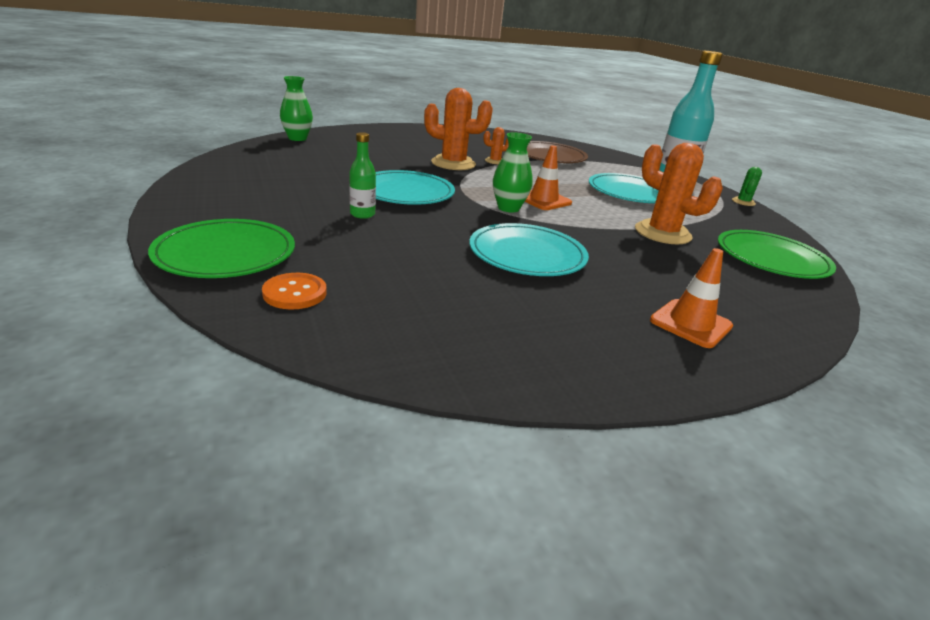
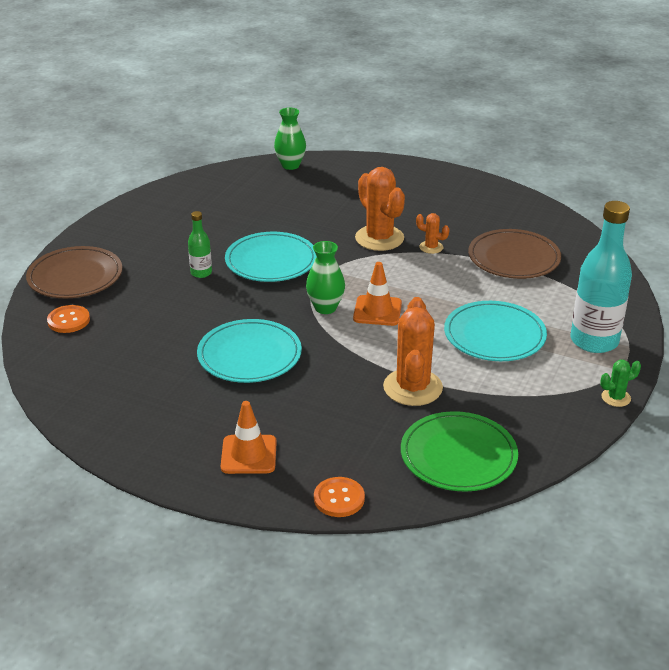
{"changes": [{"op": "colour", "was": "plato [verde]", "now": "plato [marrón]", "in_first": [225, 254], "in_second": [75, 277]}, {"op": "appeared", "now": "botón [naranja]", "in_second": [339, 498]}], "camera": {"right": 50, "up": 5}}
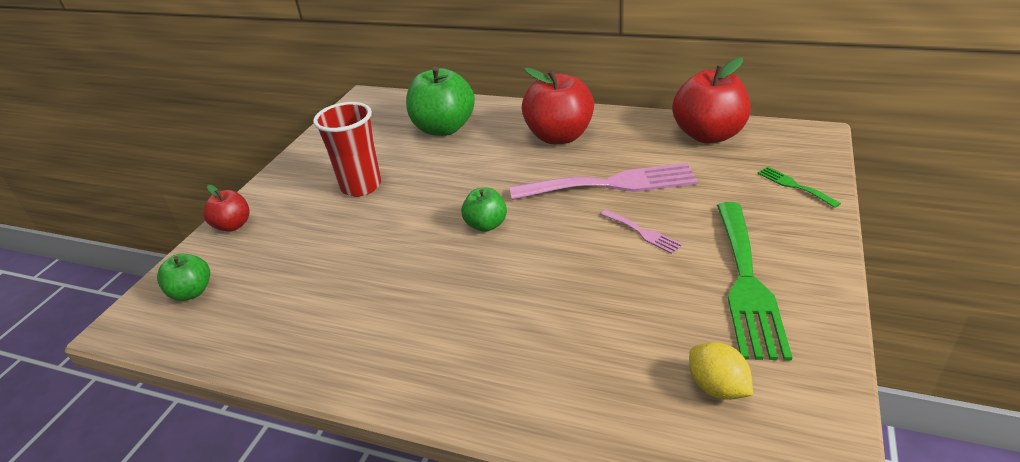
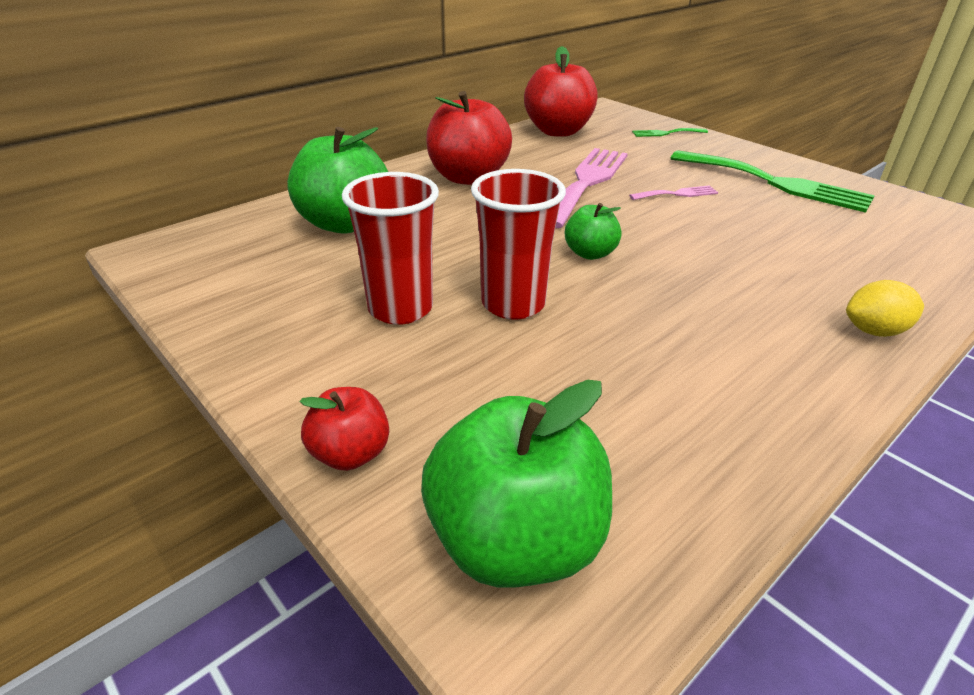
{"changes": [{"op": "size", "was": "manzana [verde]", "in_first": [192, 292], "in_second": [515, 541], "ratio": 1.88}, {"op": "appeared", "now": "vaso [rojo]", "in_second": [513, 304]}, {"op": "relocated", "was": "limón [amarillo]", "in_first": [717, 387], "in_second": [874, 331]}], "camera": {"right": -65, "up": 0}}
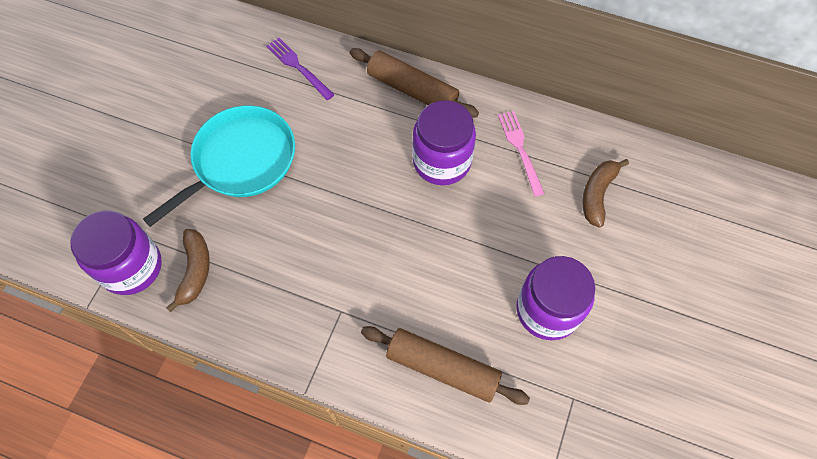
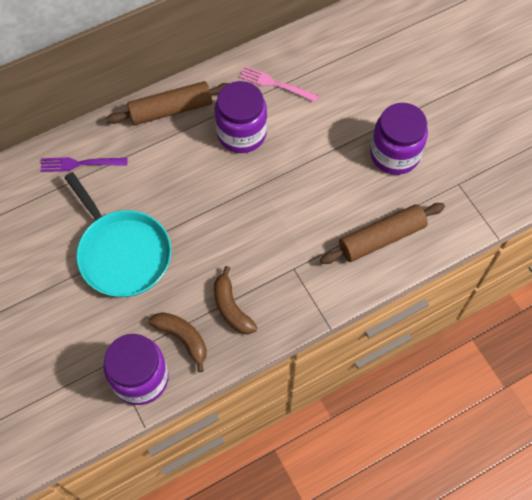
{"changes": [{"op": "spun", "was": "sartén [turquesa]", "in_first": [240, 161], "in_second": [122, 253], "clockwise": 150}, {"op": "relocated", "was": "plátano [marrón]", "in_first": [597, 194], "in_second": [231, 308]}], "camera": {"right": -50, "up": 0}}
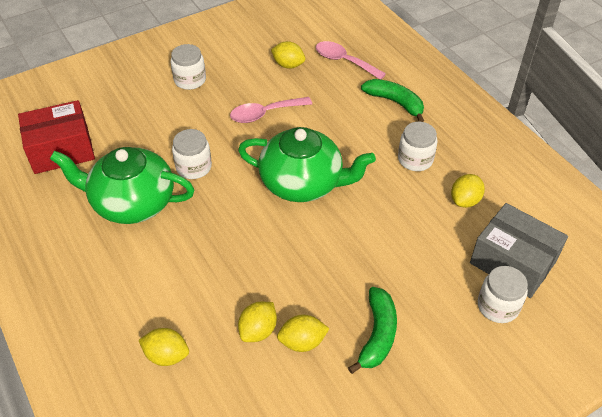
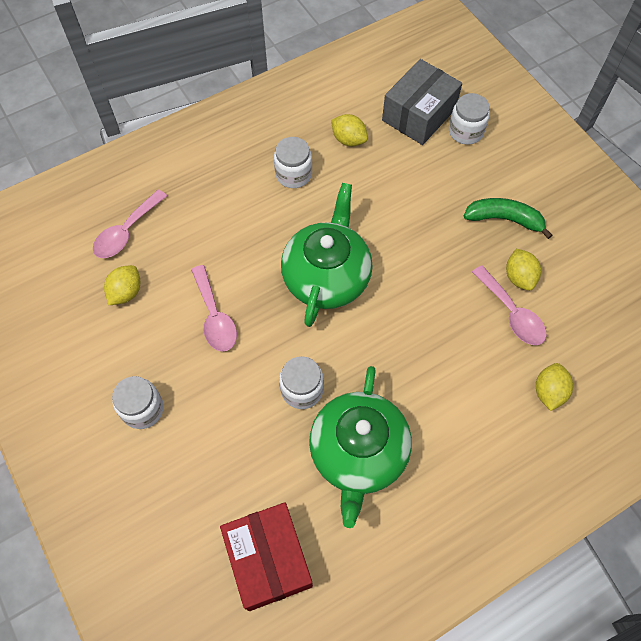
{"changes": [{"op": "exchanged", "was": "limón [amarillo]", "now": "cuchara [rosa]", "in_first": [258, 330], "in_second": [512, 313]}, {"op": "missing", "was": "plátano [verde]", "in_first": [395, 102]}], "camera": {"right": -90, "up": 15}}
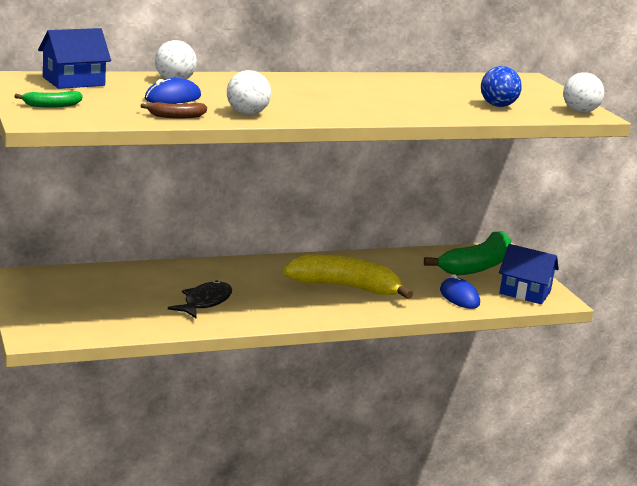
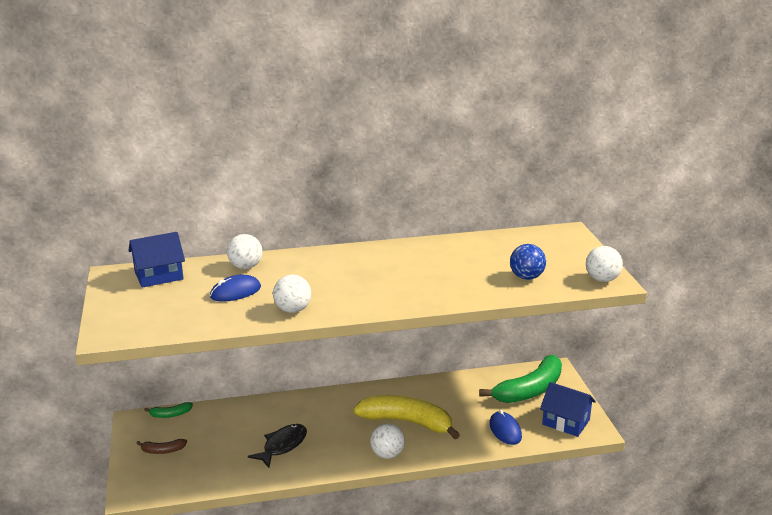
{"changes": [{"op": "relocated", "was": "plátano [marrón]", "in_first": [176, 116], "in_second": [163, 450]}, {"op": "relocated", "was": "plátano [verde]", "in_first": [52, 105], "in_second": [170, 414]}, {"op": "appeared", "now": "pelota [blanco]", "in_second": [387, 454]}], "camera": {"right": 10, "up": 5}}
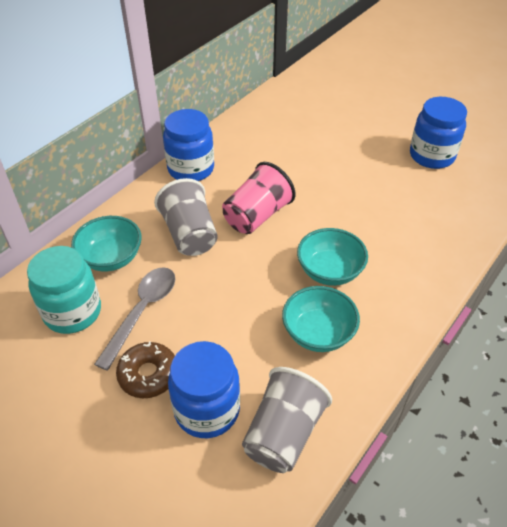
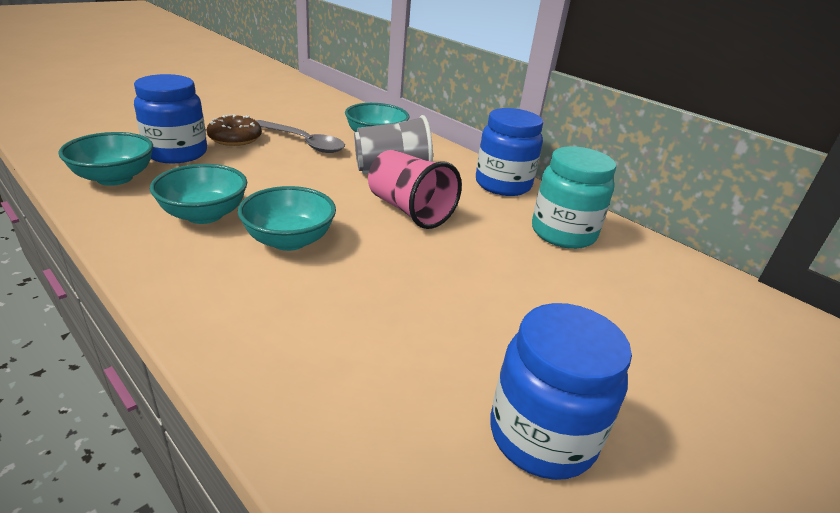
{"changes": [{"op": "exchanged", "was": "vaso [gris]", "now": "cuenco [turquesa]", "in_first": [283, 433], "in_second": [115, 178]}, {"op": "relocated", "was": "tarro [turquesa]", "in_first": [72, 312], "in_second": [563, 233]}], "camera": {"right": 95, "up": -15}}
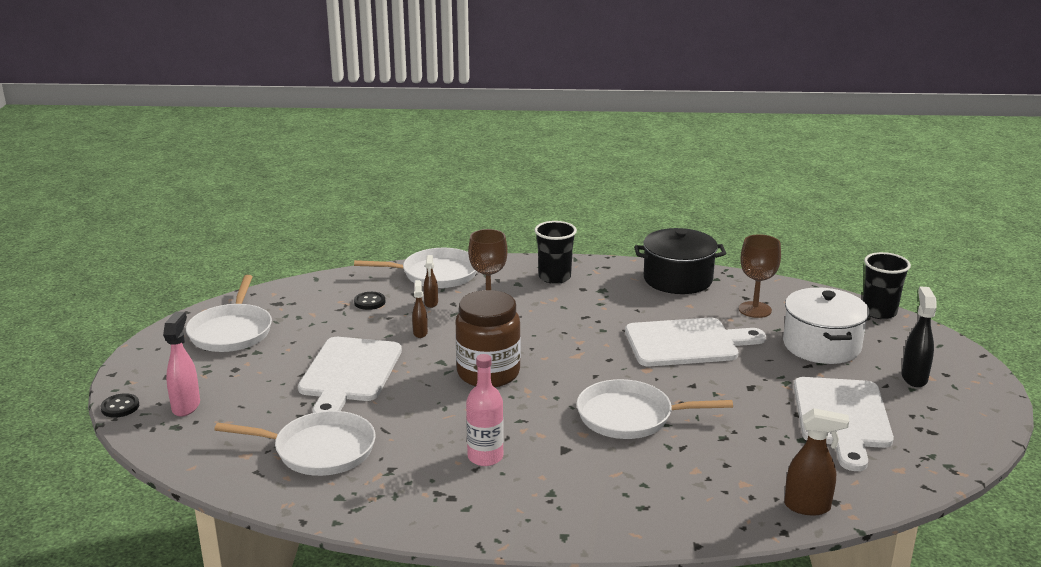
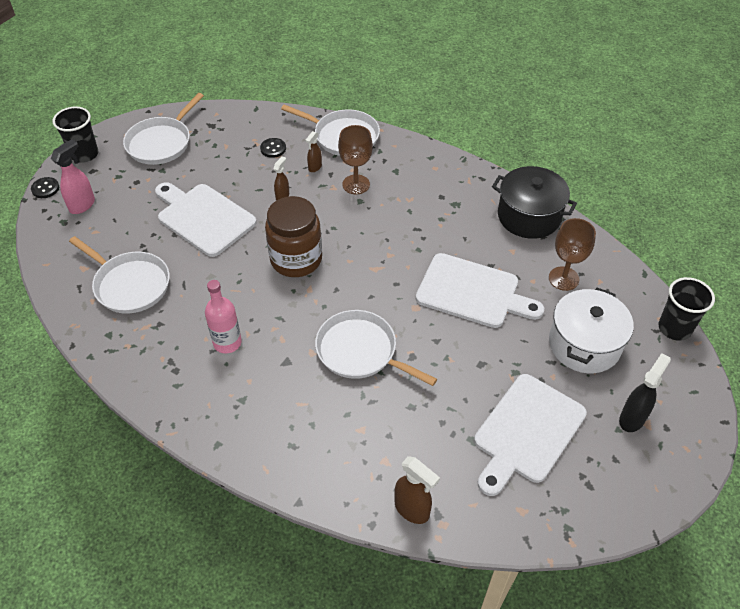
{"changes": [{"op": "relocated", "was": "vaso [negro]", "in_first": [554, 277], "in_second": [84, 154]}, {"op": "spun", "was": "tabla de cortar [blanco]", "in_first": [349, 373], "in_second": [203, 218], "clockwise": 90}], "camera": {"right": 30, "up": 25}}
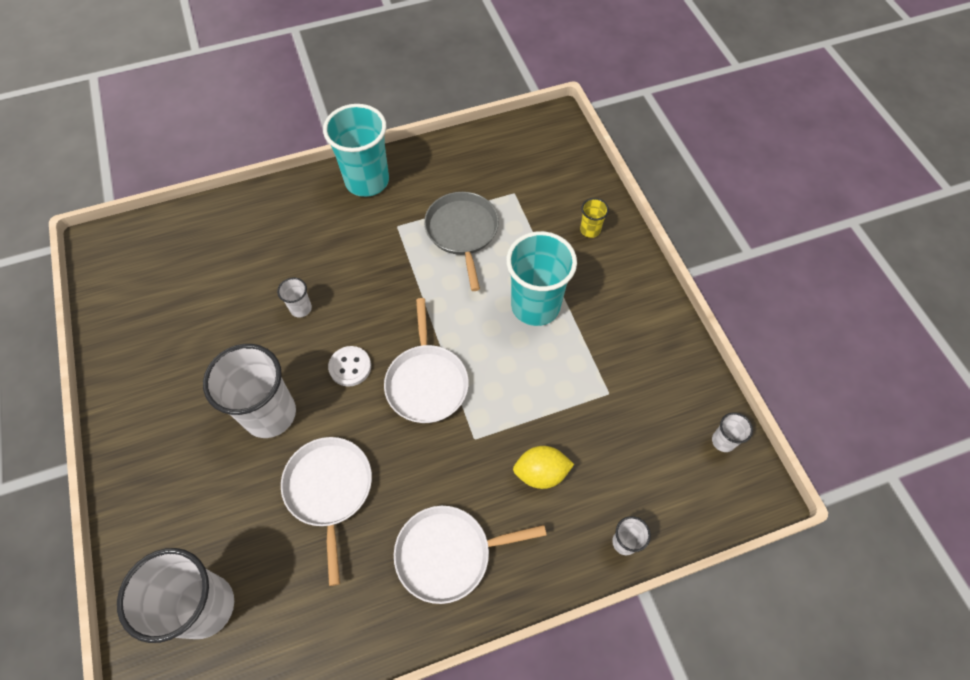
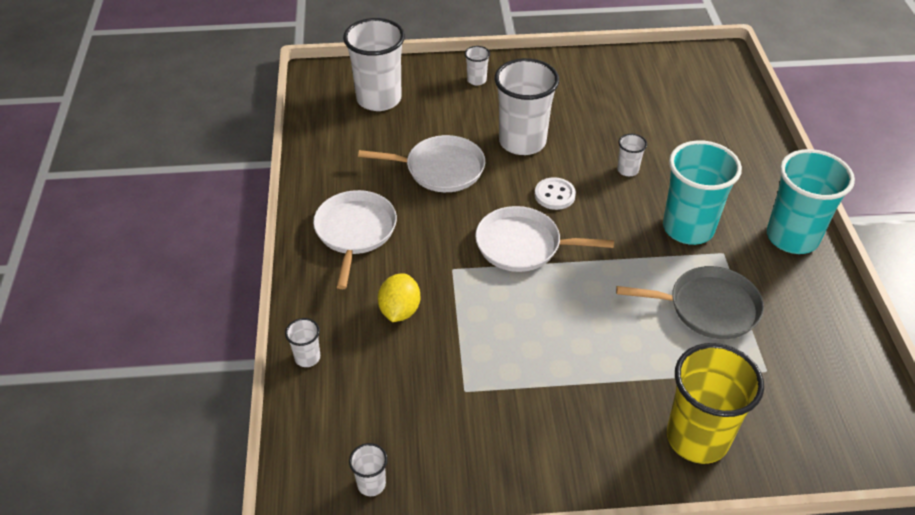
{"changes": [{"op": "appeared", "now": "vaso [blanco]", "in_second": [476, 80]}, {"op": "relocated", "was": "vaso [turquesa]", "in_first": [535, 306], "in_second": [688, 228]}, {"op": "size", "was": "vaso [amarillo]", "in_first": [590, 230], "in_second": [697, 438], "ratio": 2.26}], "camera": {"right": 105, "up": -15}}
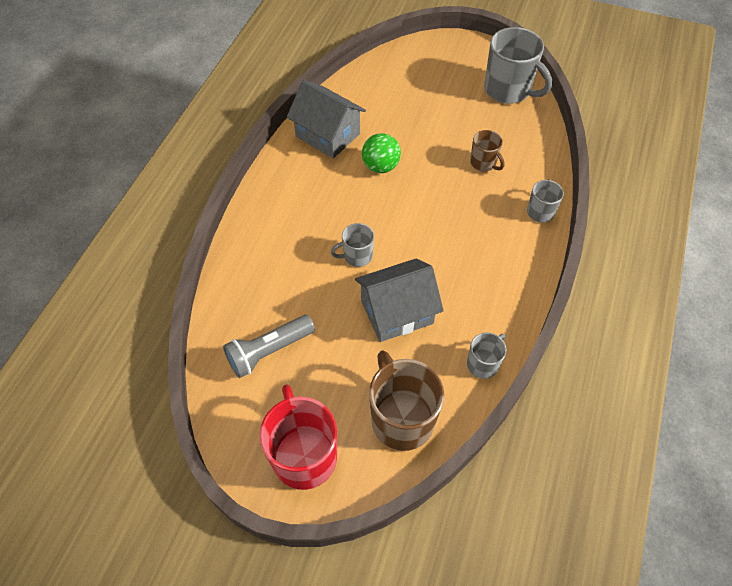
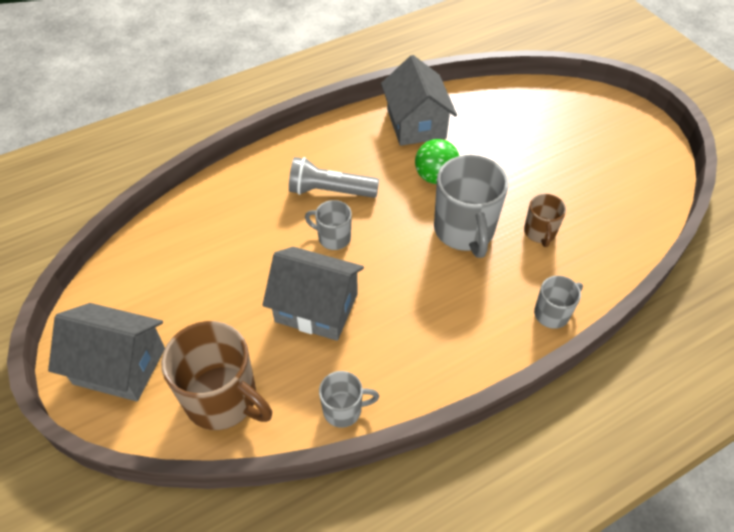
{"changes": [{"op": "exchanged", "was": "taza [rojo]", "now": "casa [gris]", "in_first": [304, 455], "in_second": [119, 366]}, {"op": "spun", "was": "taza [marrón]", "in_first": [401, 419], "in_second": [223, 399], "clockwise": 105}, {"op": "relocated", "was": "lámpara de mano [gris]", "in_first": [269, 351], "in_second": [330, 191]}, {"op": "relocated", "was": "taza [gris]", "in_first": [508, 90], "in_second": [464, 231]}], "camera": {"right": 40, "up": -5}}
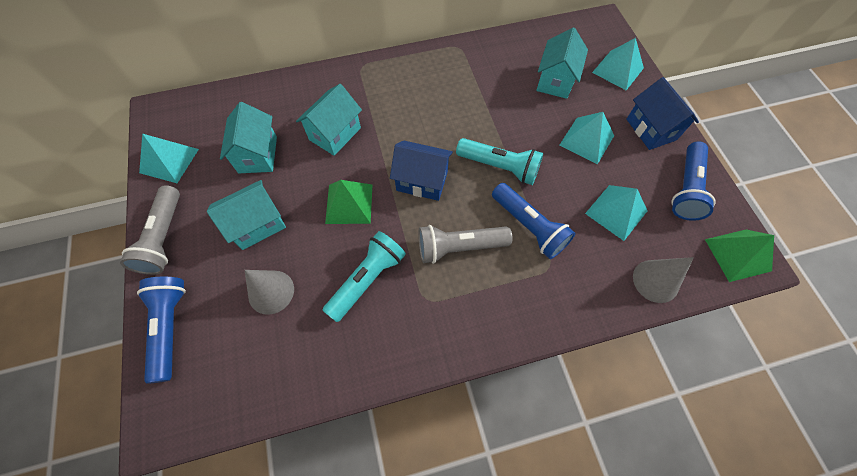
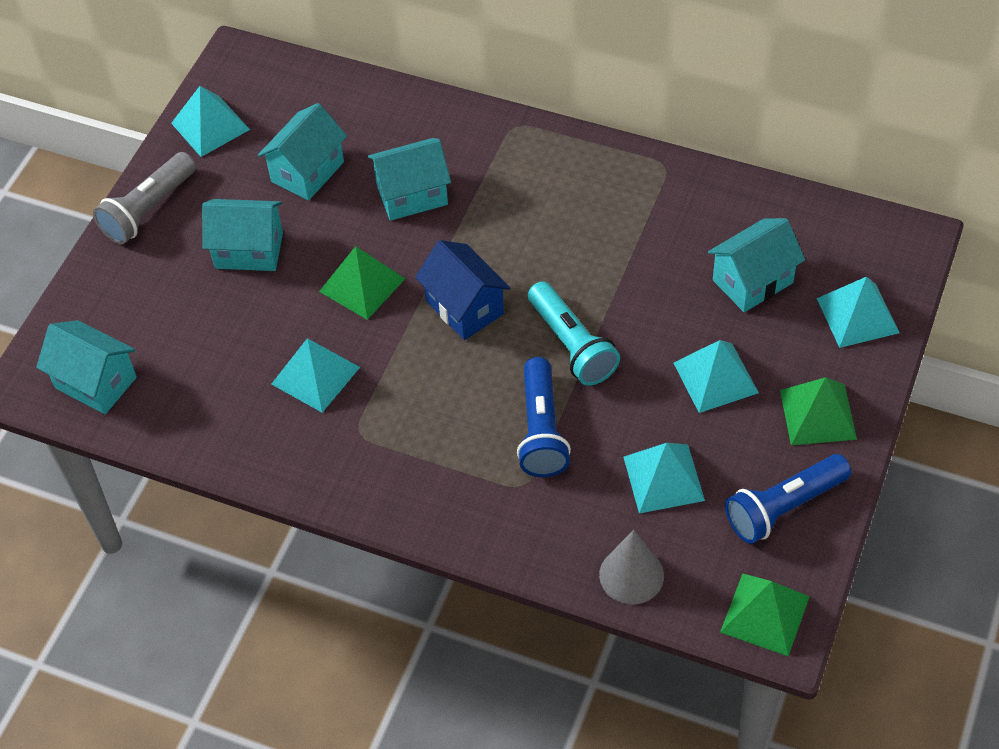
{"changes": [{"op": "appeared", "now": "casa [turquesa]", "in_second": [96, 382]}, {"op": "exchanged", "was": "lámpara de mano [turquesa]", "now": "pirámide [turquesa]", "in_first": [367, 279], "in_second": [315, 375]}, {"op": "exchanged", "was": "casa [azul]", "now": "pirámide [verde]", "in_first": [651, 129], "in_second": [818, 414]}, {"op": "missing", "was": "lámpara de mano [azul]", "in_first": [170, 327]}, {"op": "missing", "was": "cono [gris]", "in_first": [271, 292]}, {"op": "missing", "was": "lámpara de mano [gris]", "in_first": [459, 247]}], "camera": {"right": 40, "up": -10}}
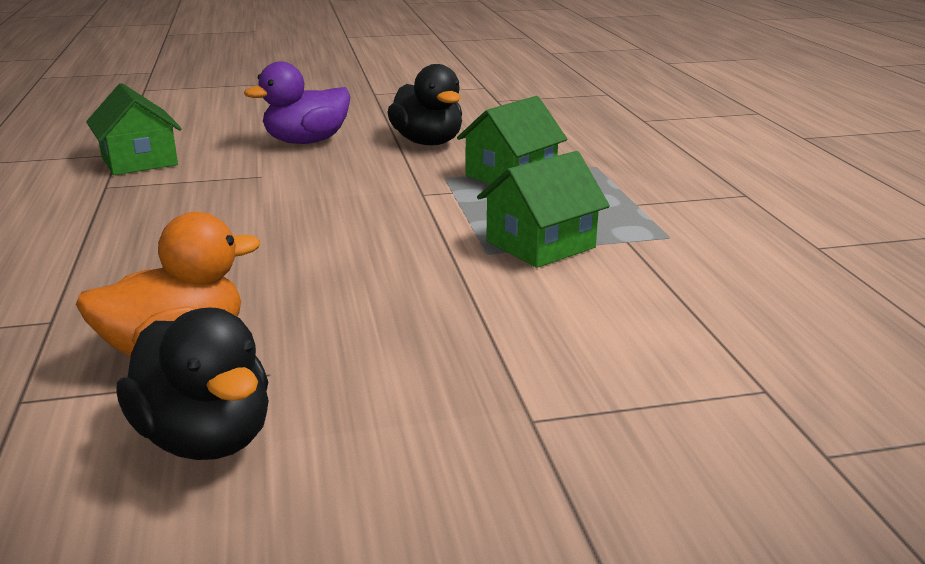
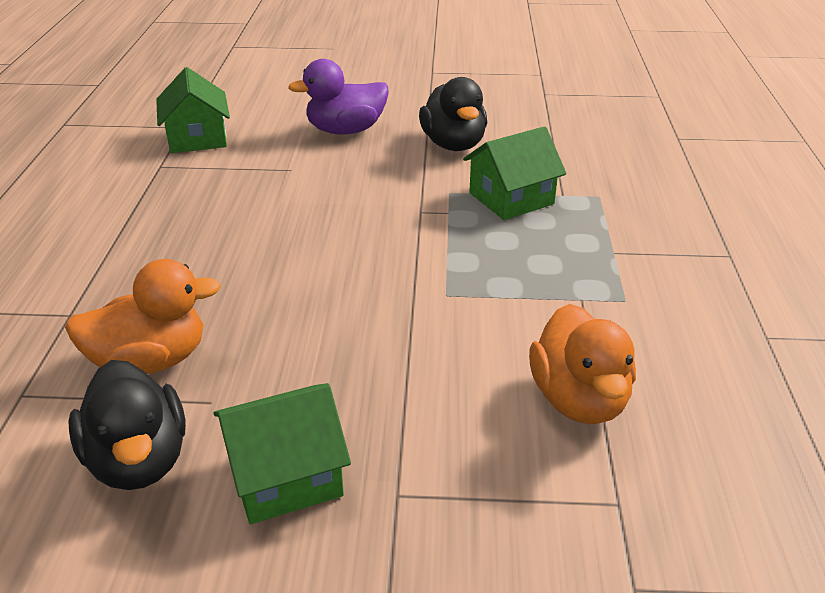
{"changes": [{"op": "relocated", "was": "casa [verde]", "in_first": [540, 244], "in_second": [285, 476]}, {"op": "appeared", "now": "pato [naranja]", "in_second": [579, 400]}], "camera": {"right": 15, "up": 10}}
